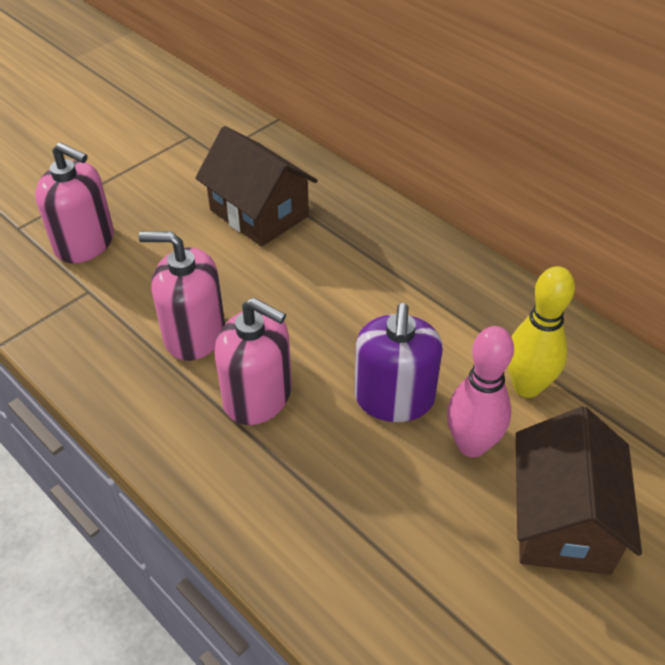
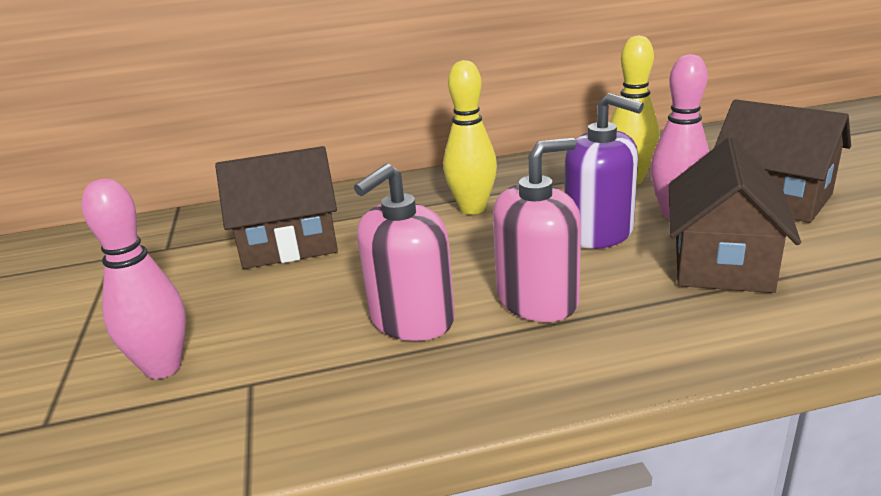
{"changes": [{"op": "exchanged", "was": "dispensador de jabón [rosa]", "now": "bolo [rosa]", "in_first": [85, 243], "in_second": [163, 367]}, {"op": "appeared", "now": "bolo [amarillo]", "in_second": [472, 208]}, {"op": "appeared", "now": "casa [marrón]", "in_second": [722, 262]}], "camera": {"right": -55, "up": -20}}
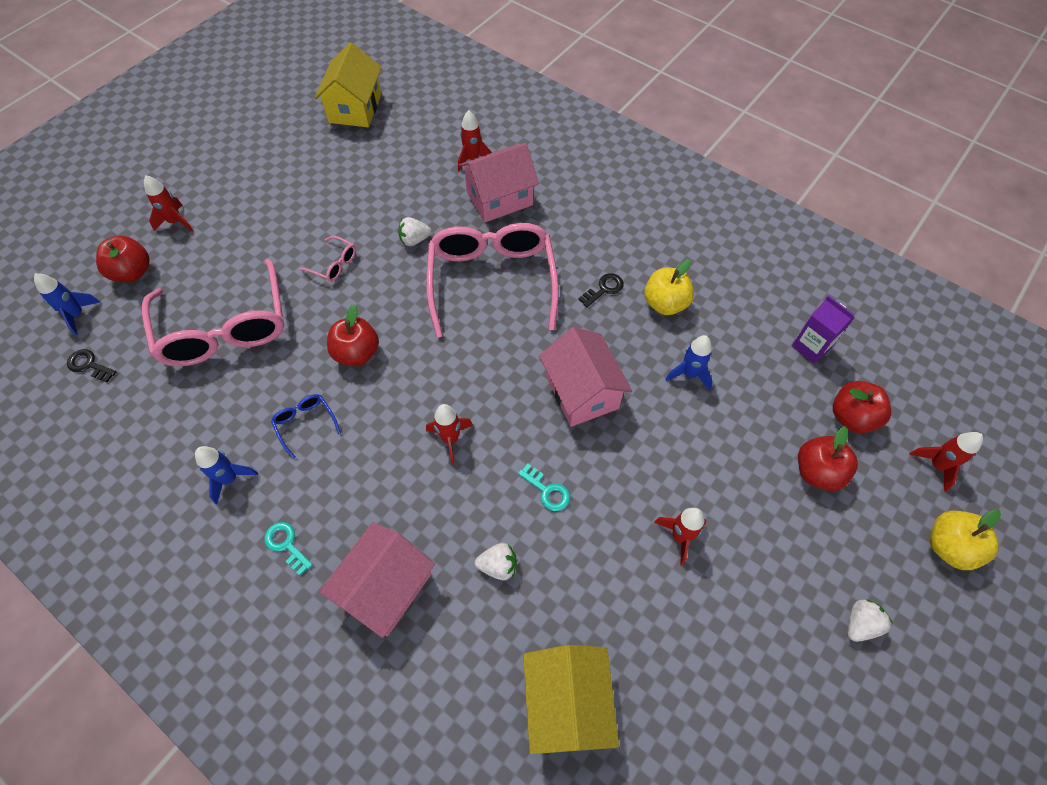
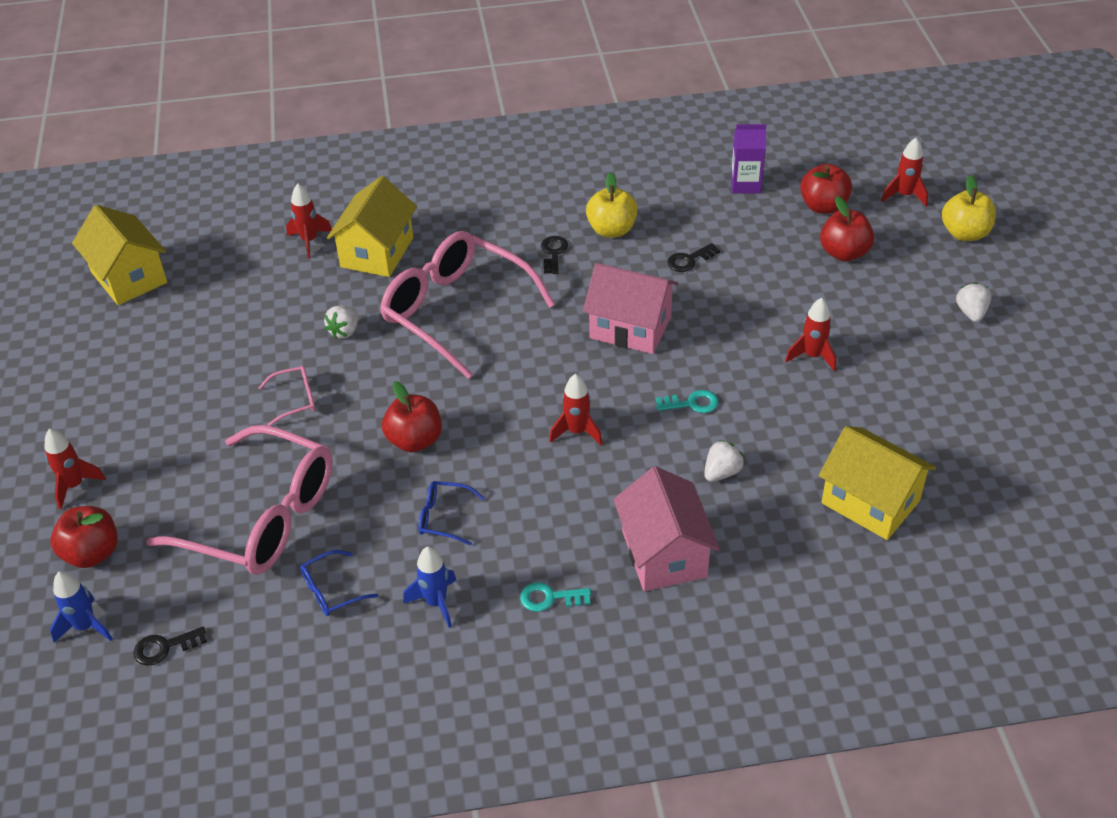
{"changes": [{"op": "appeared", "now": "gafas [azul]", "in_second": [331, 591]}, {"op": "colour", "was": "casa [rosa]", "now": "casa [amarillo]", "in_first": [499, 198], "in_second": [377, 252]}, {"op": "exchanged", "was": "cohete [azul]", "now": "llave [negro]", "in_first": [689, 374], "in_second": [689, 260]}], "camera": {"right": -45, "up": -15}}
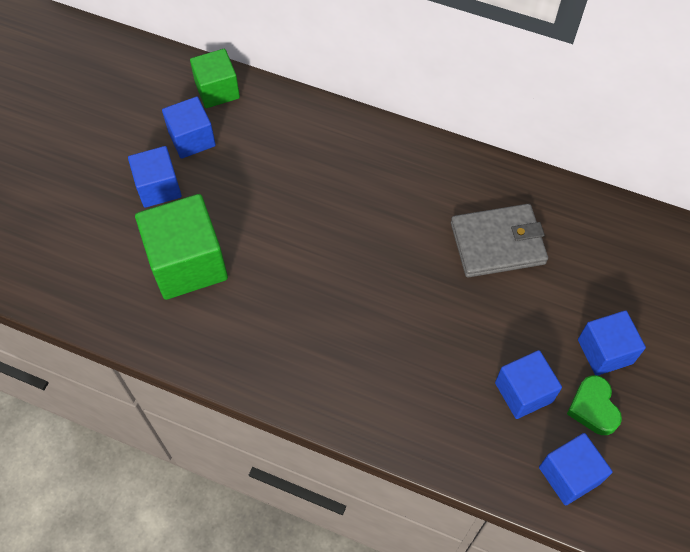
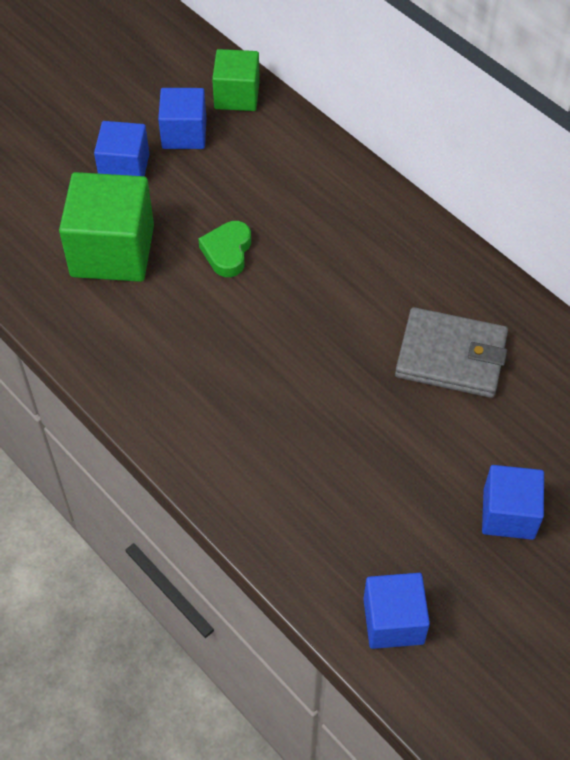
{"changes": [{"op": "relocated", "was": "corazón [verde]", "in_first": [593, 408], "in_second": [227, 252]}, {"op": "missing", "was": "cubo [azul]", "in_first": [523, 392]}], "camera": {"right": 25, "up": -5}}
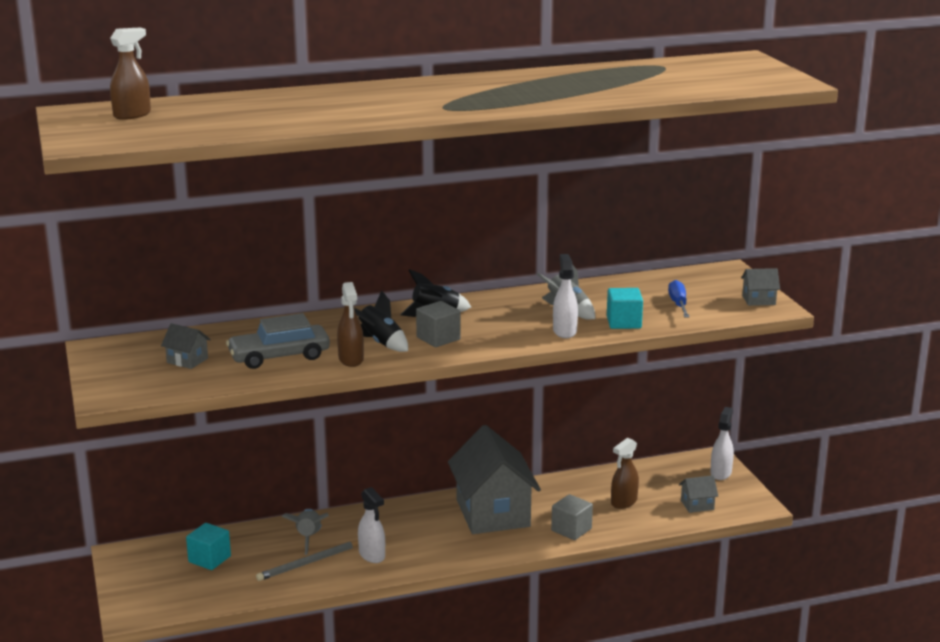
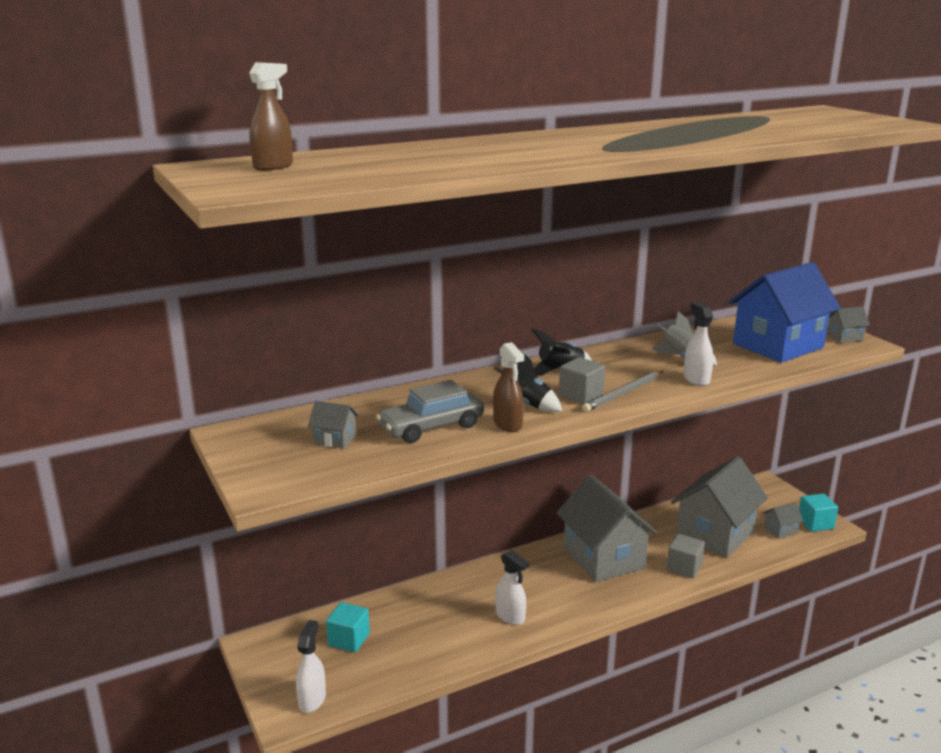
{"changes": [{"op": "relocated", "was": "pulverizador [blanco]", "in_first": [721, 473], "in_second": [312, 699]}, {"op": "relocated", "was": "lápiz [gris]", "in_first": [309, 563], "in_second": [623, 393]}, {"op": "exchanged", "was": "pulverizador [marrón]", "now": "casa [gris]", "in_first": [623, 502], "in_second": [715, 534]}, {"op": "exchanged", "was": "destornillador [azul]", "now": "casa [azul]", "in_first": [678, 304], "in_second": [777, 346]}, {"op": "relocated", "was": "cubo [turquesa]", "in_first": [623, 322], "in_second": [815, 523]}, {"op": "missing", "was": "cohete [gris]", "in_first": [308, 538]}], "camera": {"right": -10, "up": 0}}
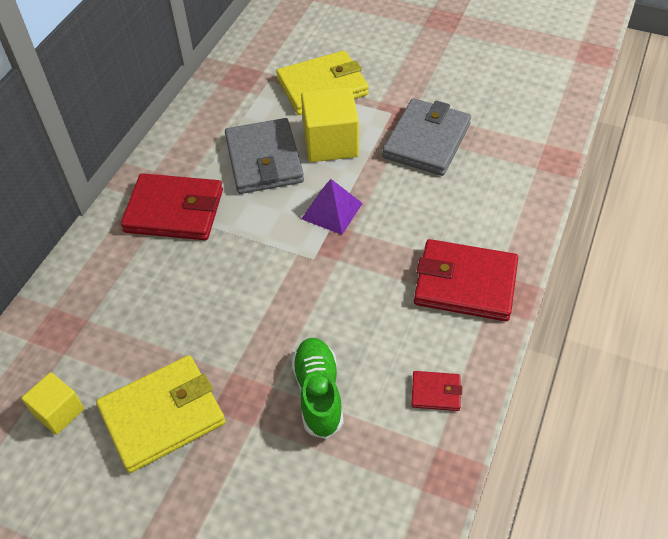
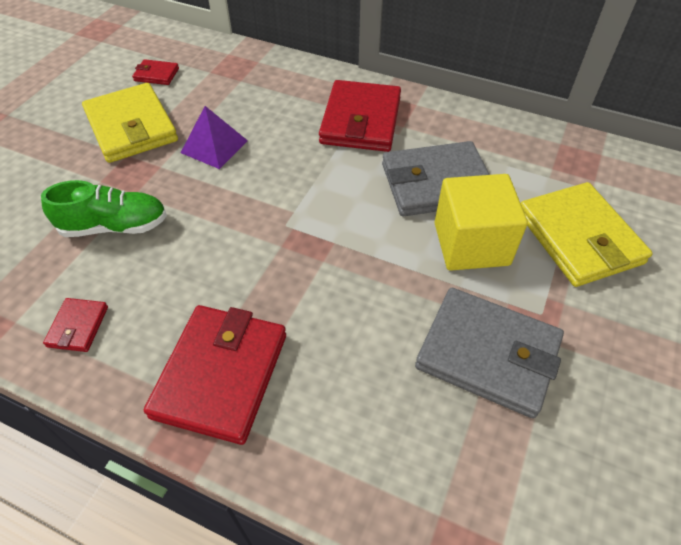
{"changes": [{"op": "exchanged", "was": "cubo [amarillo]", "now": "cartera [rojo]", "in_first": [59, 412], "in_second": [156, 74]}, {"op": "relocated", "was": "pirámide [morado]", "in_first": [331, 211], "in_second": [214, 146]}], "camera": {"right": 90, "up": 0}}
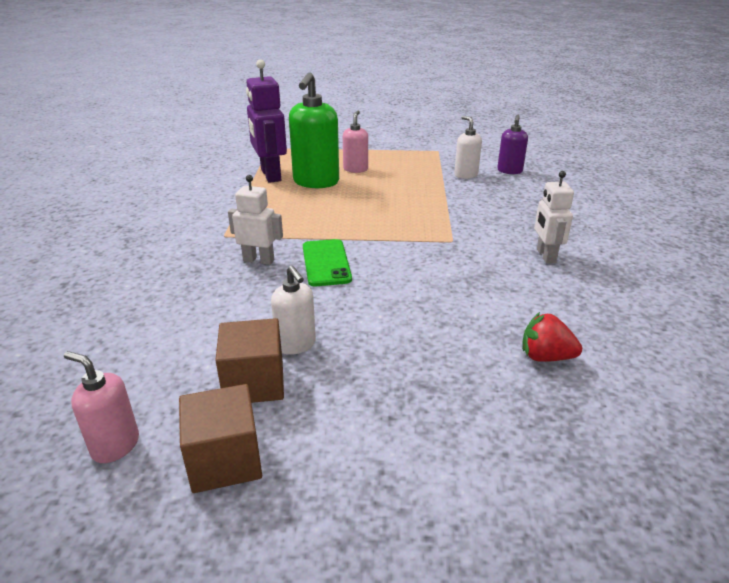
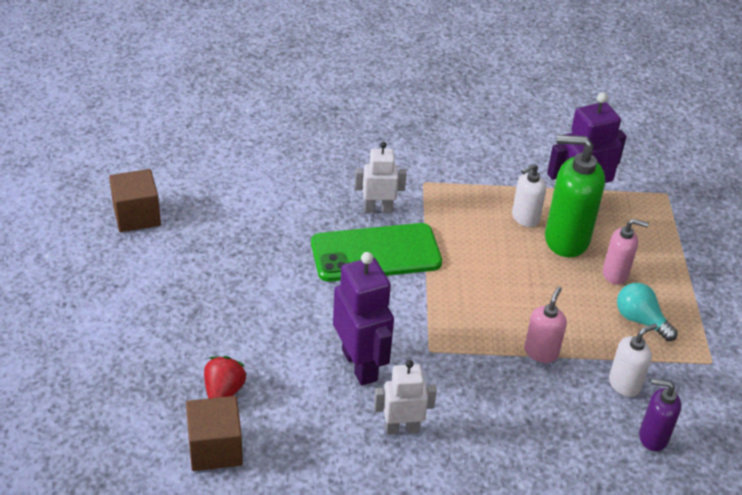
{"changes": [{"op": "relocated", "was": "cubo [marrón]", "in_first": [254, 383], "in_second": [215, 448]}, {"op": "size", "was": "móvil [verde]", "in_first": [326, 263], "in_second": [376, 253], "ratio": 1.57}, {"op": "appeared", "now": "robot [morado]", "in_second": [360, 365]}, {"op": "spun", "was": "robot [blanco]", "in_first": [259, 260], "in_second": [378, 209], "clockwise": -105}, {"op": "relocated", "was": "dispensador de jabón [blanco]", "in_first": [296, 345], "in_second": [525, 218]}, {"op": "relocated", "was": "dispensador de jabón [rosa]", "in_first": [115, 445], "in_second": [541, 352]}, {"op": "appeared", "now": "bombilla [turquesa]", "in_second": [640, 320]}], "camera": {"right": 85, "up": 10}}
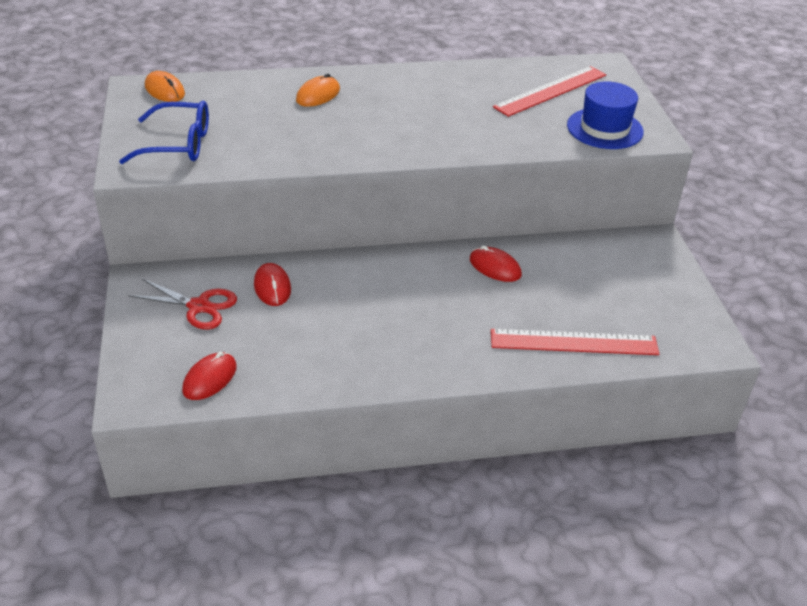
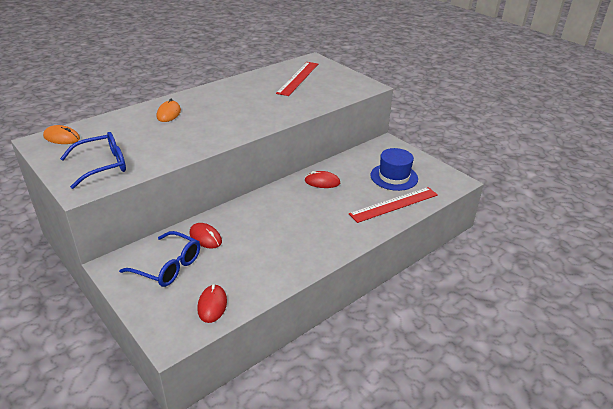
{"changes": [{"op": "exchanged", "was": "tijeras [rojo]", "now": "gafas [azul]", "in_first": [198, 306], "in_second": [167, 266]}, {"op": "relocated", "was": "sombrero [azul]", "in_first": [604, 128], "in_second": [394, 177]}], "camera": {"right": -30, "up": -5}}
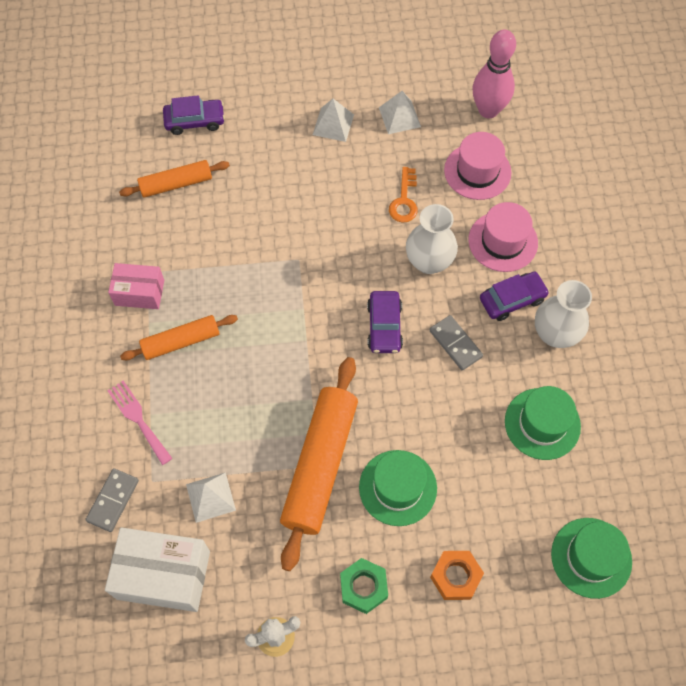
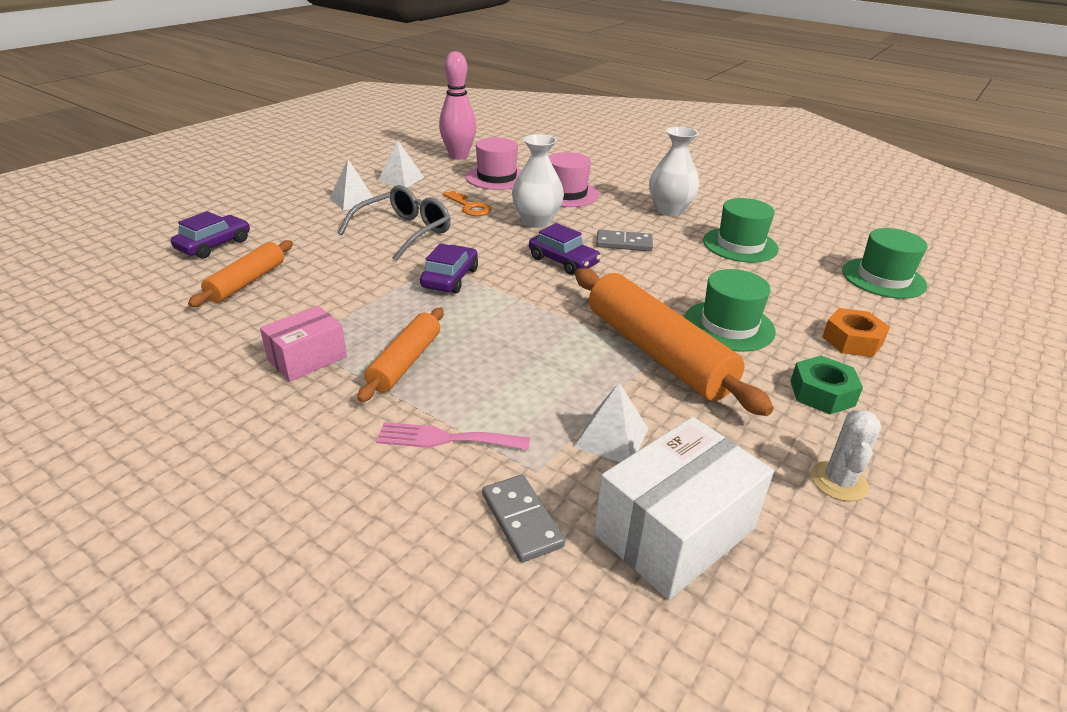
{"changes": [{"op": "appeared", "now": "gafas [gris]", "in_second": [403, 232]}, {"op": "relocated", "was": "coche [morado]", "in_first": [512, 299], "in_second": [450, 278]}], "camera": {"right": -50, "up": -30}}
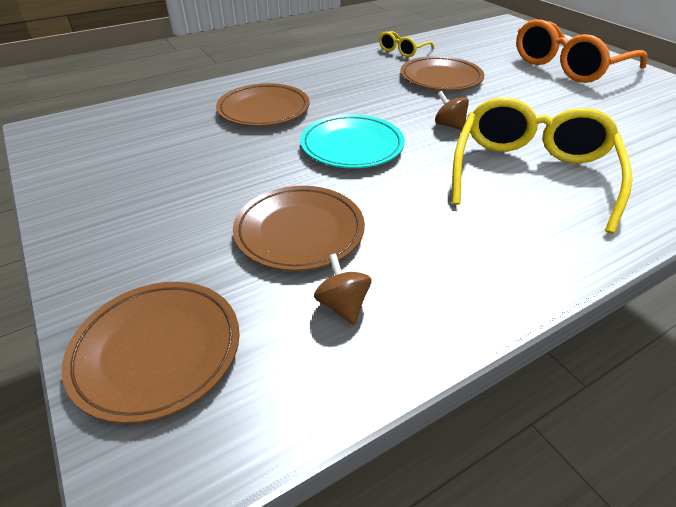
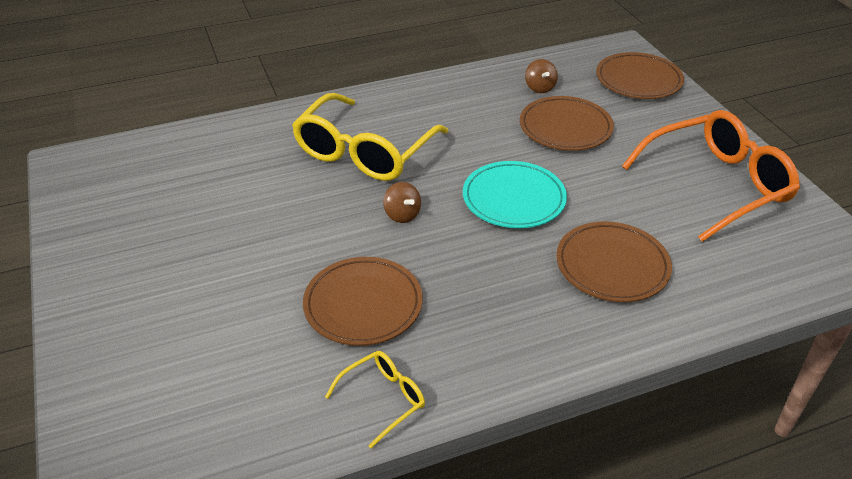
{"changes": [{"op": "relocated", "was": "gafas [naranja]", "in_first": [568, 66], "in_second": [717, 184]}], "camera": {"right": -170, "up": 0}}
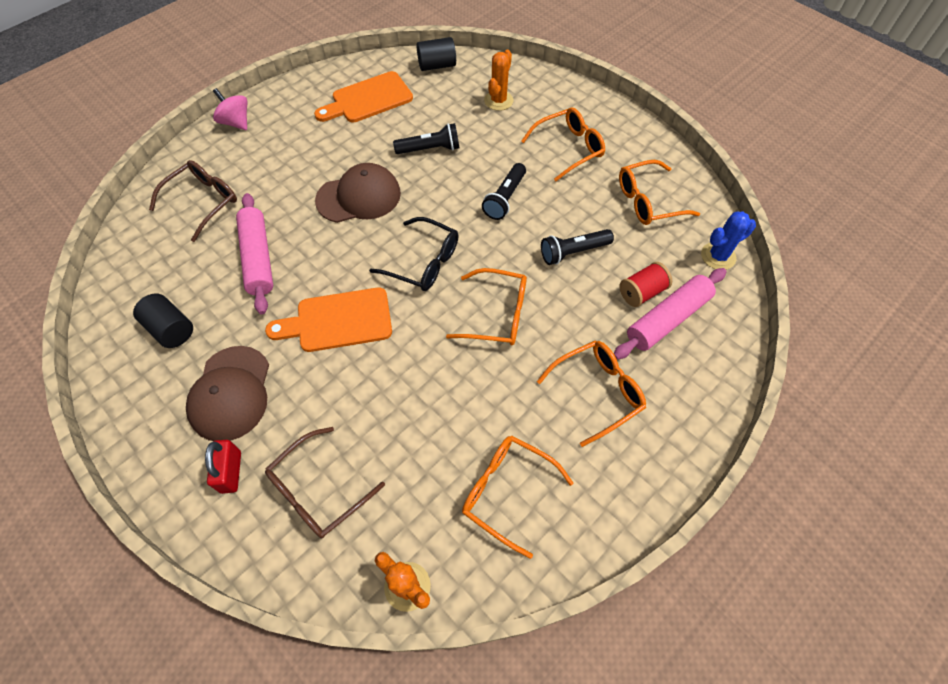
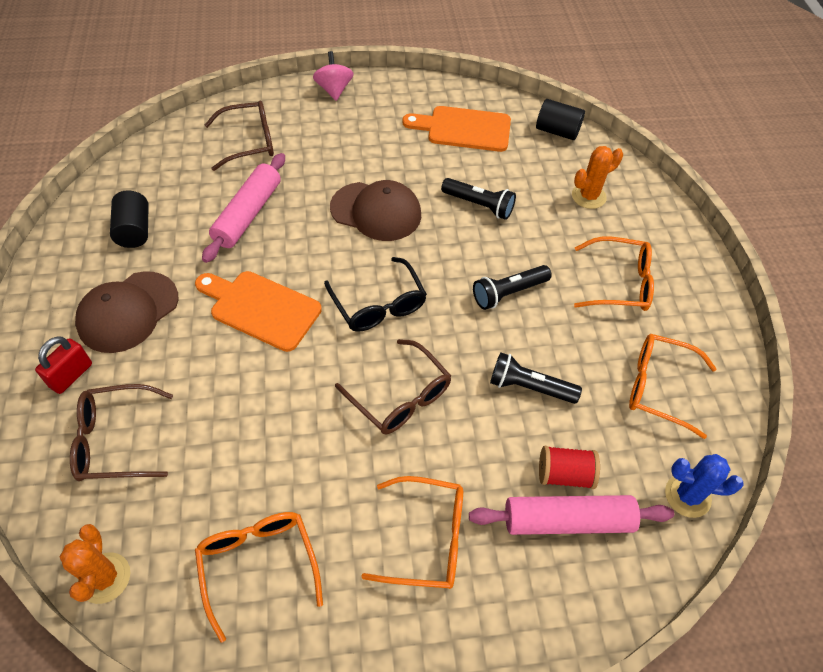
{"changes": [{"op": "colour", "was": "gafas [naranja]", "now": "gafas [marrón]", "in_first": [496, 314], "in_second": [399, 396]}], "camera": {"right": 35, "up": -5}}
